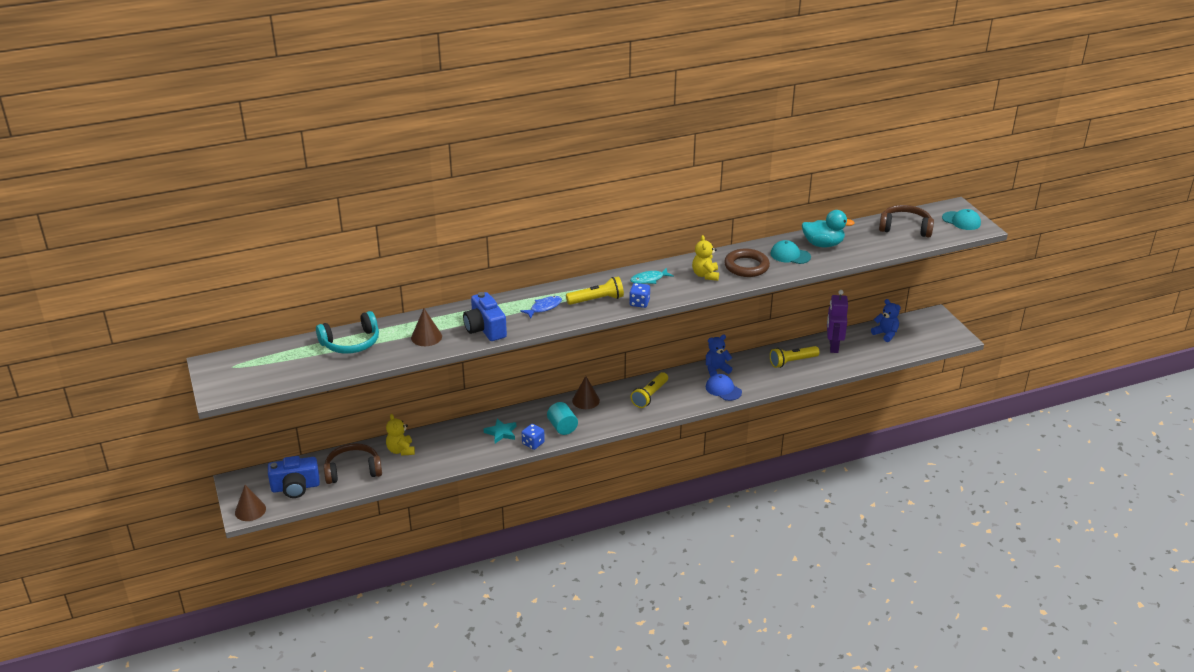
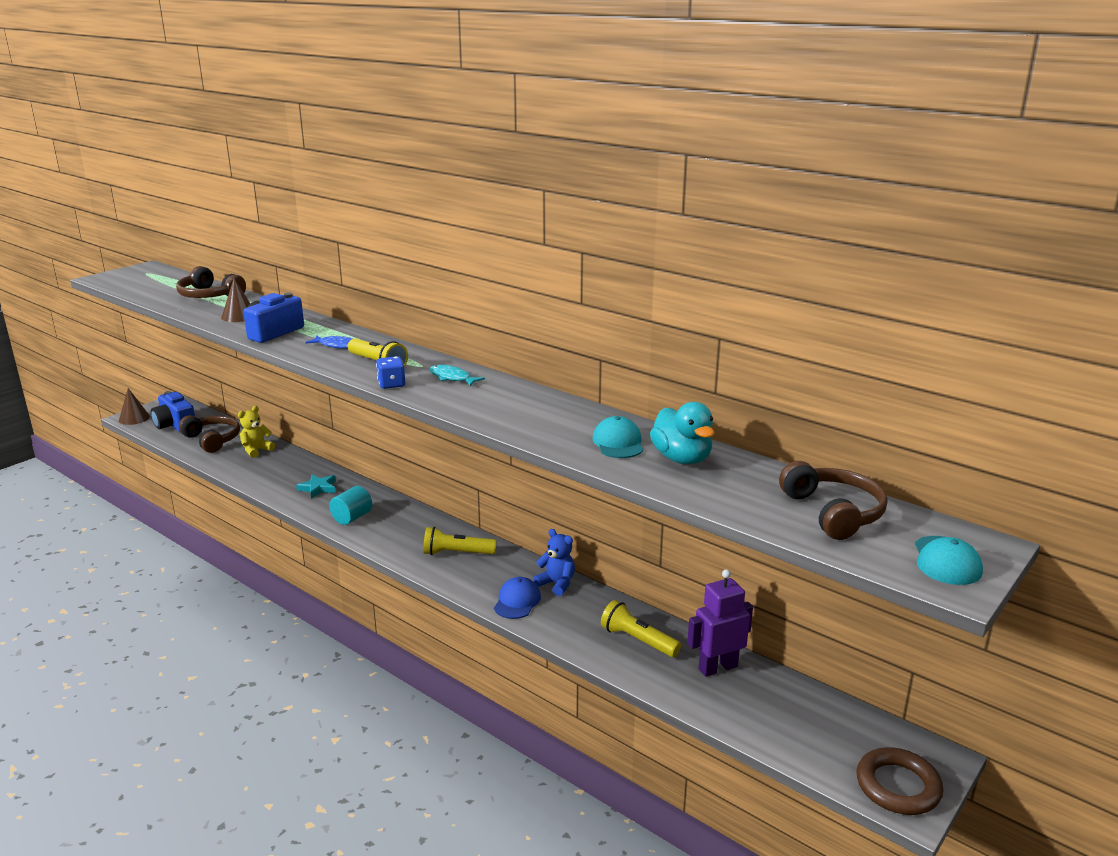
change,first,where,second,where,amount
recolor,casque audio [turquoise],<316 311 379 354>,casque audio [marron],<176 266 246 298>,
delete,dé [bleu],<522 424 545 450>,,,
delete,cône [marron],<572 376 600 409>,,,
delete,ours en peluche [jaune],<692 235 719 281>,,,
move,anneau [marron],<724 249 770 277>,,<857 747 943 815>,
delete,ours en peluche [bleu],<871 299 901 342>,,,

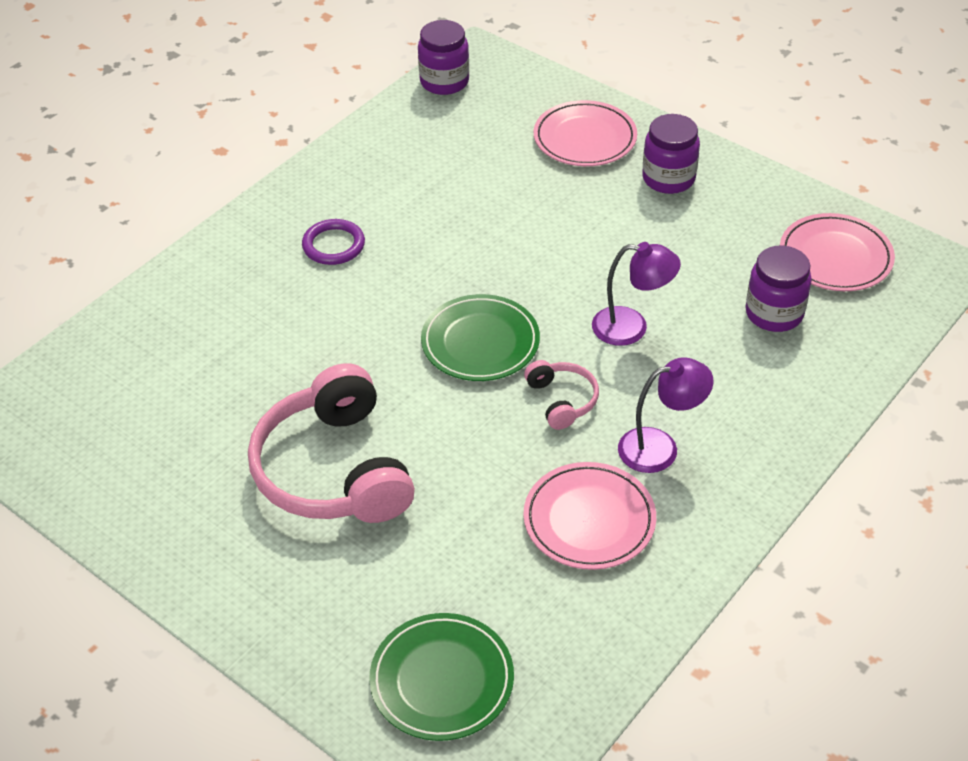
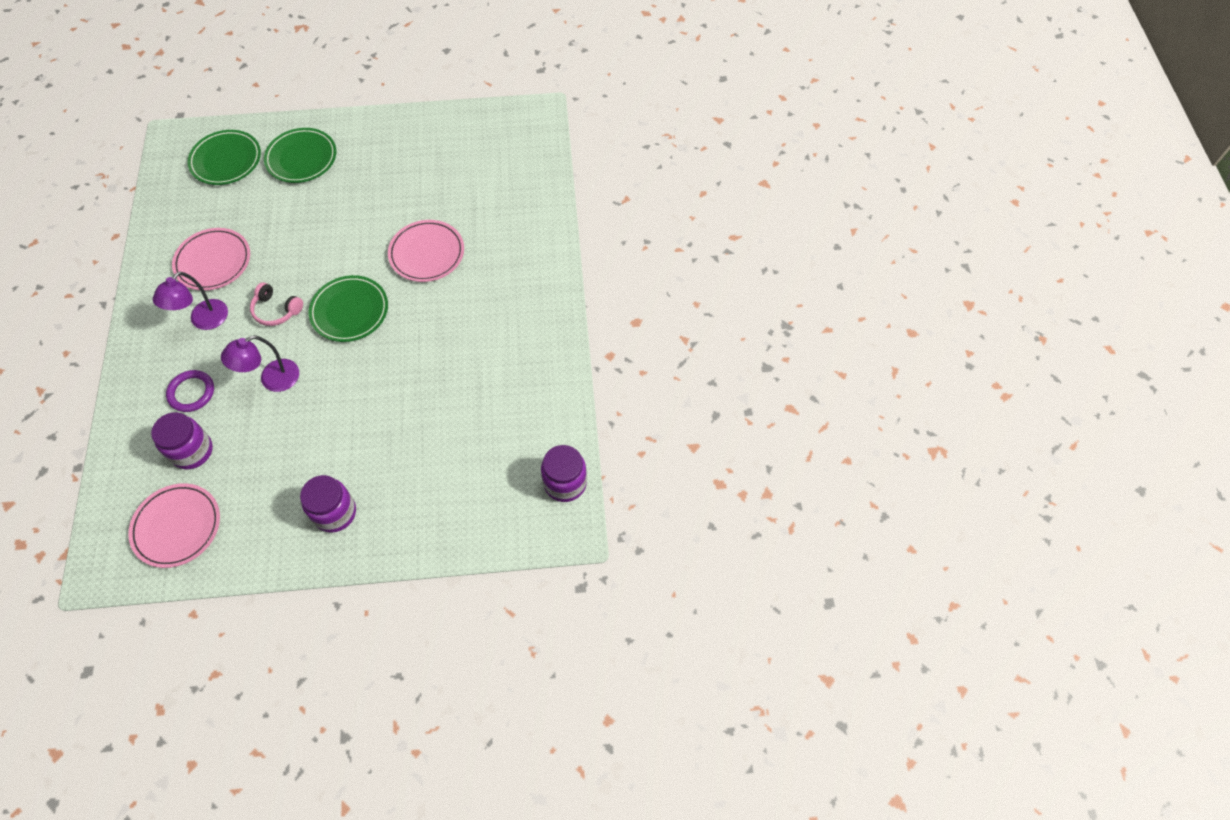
change,first,where,second,where,amount
delete,casque audio [rose],<248 363 415 523>,,,
move,anneau [violet],<302 219 365 265>,,<166 370 214 412>,
move,assiette [rose],<534 100 637 166>,,<388 220 464 282>,
insert,,,assiette [vert],<264 128 336 183>,

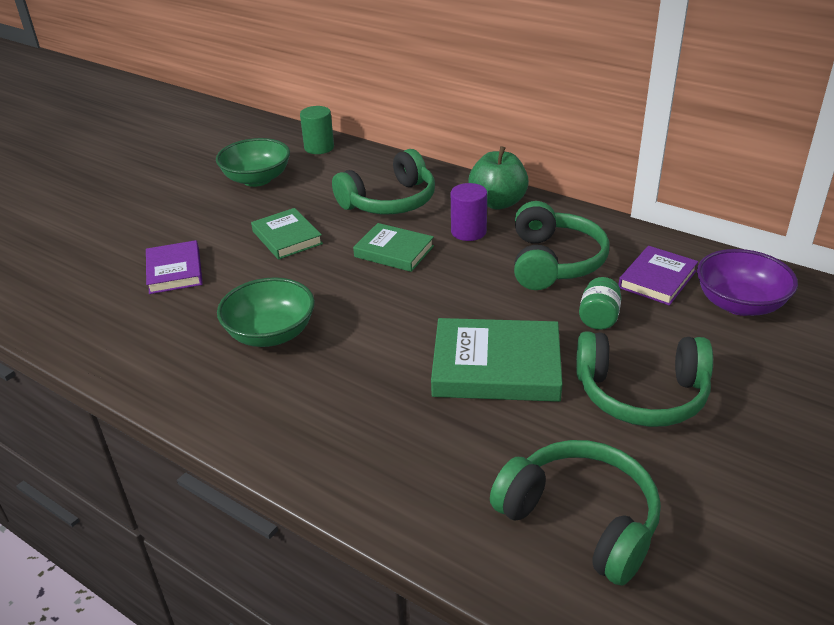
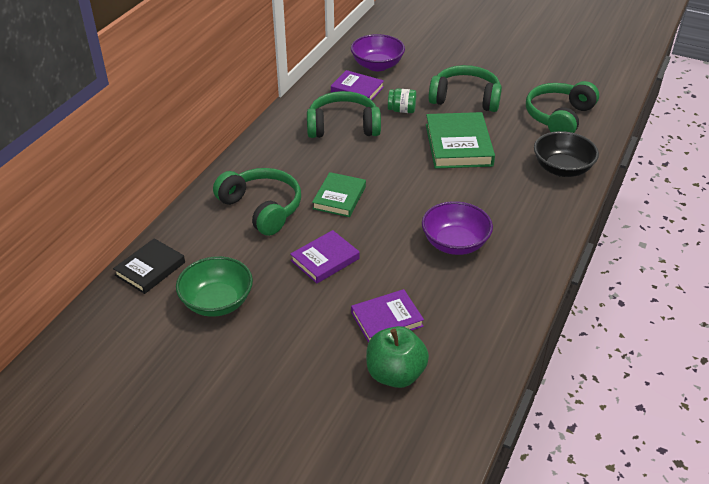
change,first,where,second,where,amount
recolor,bol [vert],<217 277 315 347>,bol [violet],<422 201 493 255>,
recolor,livre [vert],<251 208 323 260>,livre [violet],<290 230 360 283>,
replace,cylindre [vert],<300 106 334 154>,livre [noir],<113 238 185 294>,
delete,cylindre [violet],<451 183 487 241>,,,
move,pomme [vert],<469 146 529 210>,,<366 326 429 388>,
rotate,casque audio [vert],<576 331 713 427>,,<428 65 502 112>,75 degrees counterclockwise
insert,,,bol [noir],<534 131 599 177>,

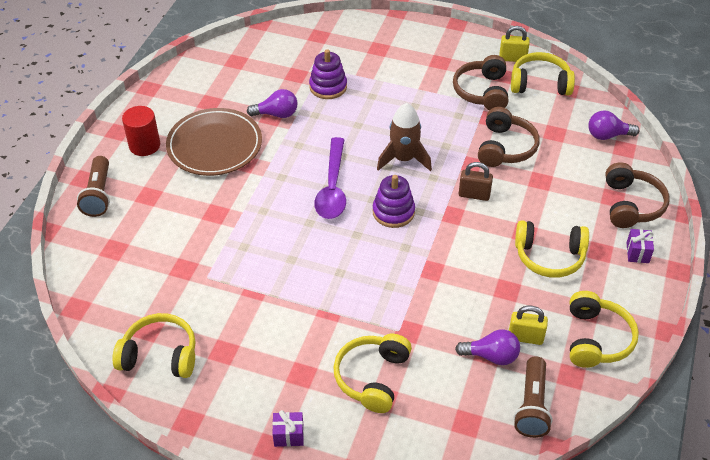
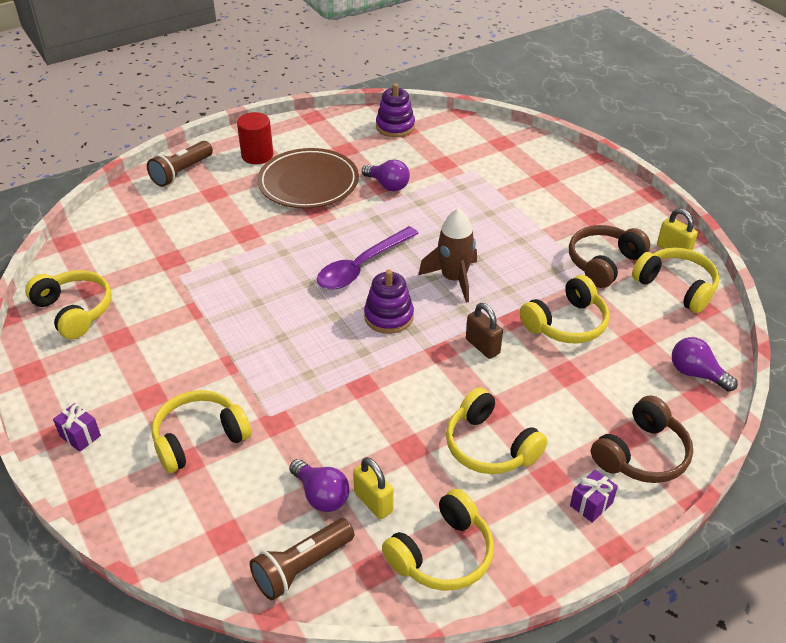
change,first,where,second,where,amount
move,jouet à empiler [violet],<309 49 347 99>,,<376 83 415 137>,
recolor,casque audio [marron],<478 107 539 167>,casque audio [jaune],<520 275 610 343>,

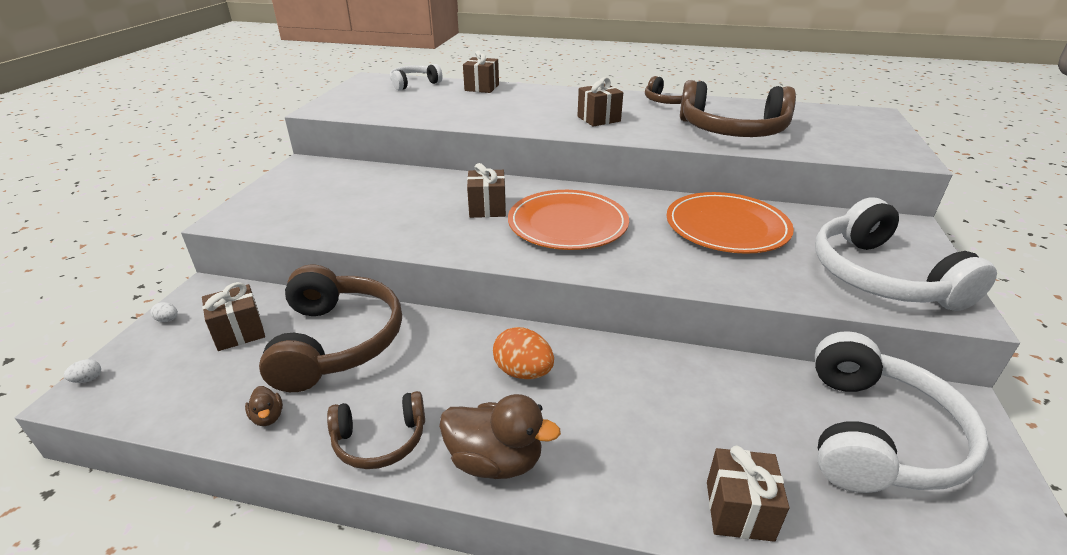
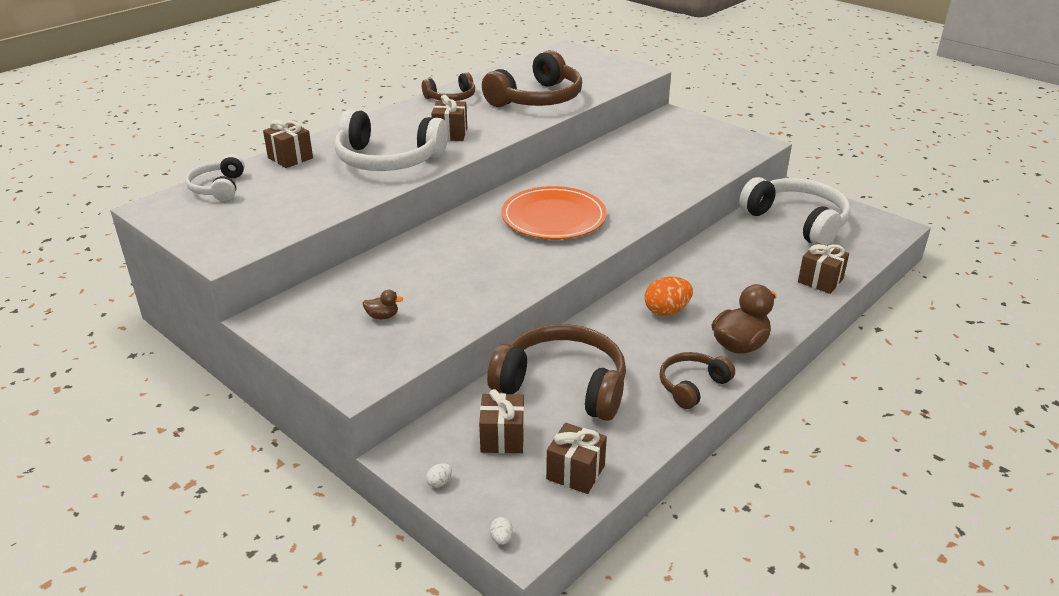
change,first,where,second,where,amount
move,canard [marron],<245 386 283 426>,,<363 290 403 319>,
rotate,casque audio [marron],<327 391 425 469>,,<660 352 735 409>,150 degrees counterclockwise
move,cadeau [marron],<467 163 506 218>,,<546 423 607 494>,
delete,assiette [orange],<667 192 794 254>,,,
move,casque audio [blanc],<815 198 997 311>,,<335 110 448 171>,

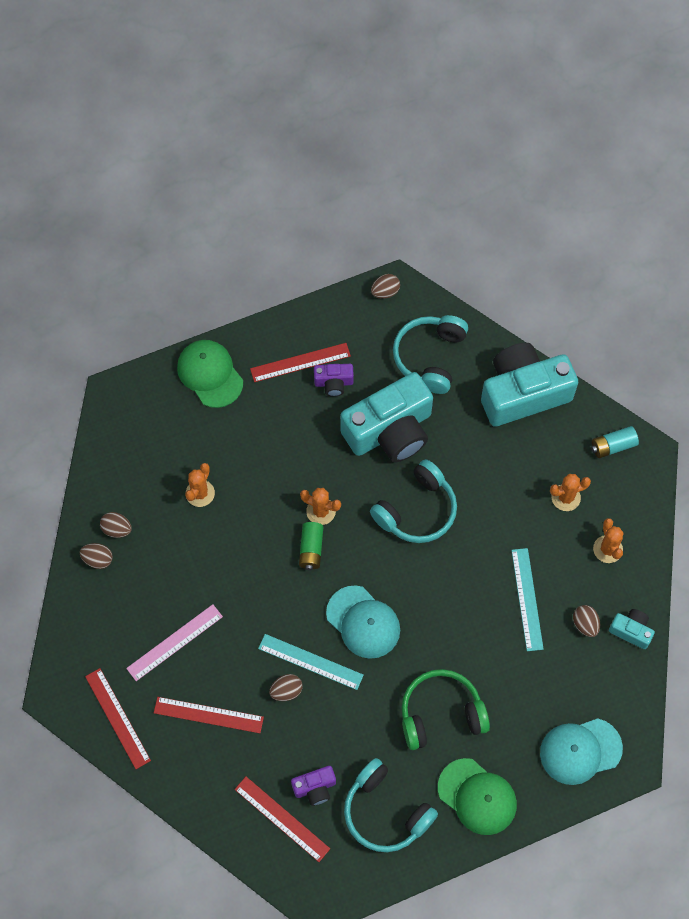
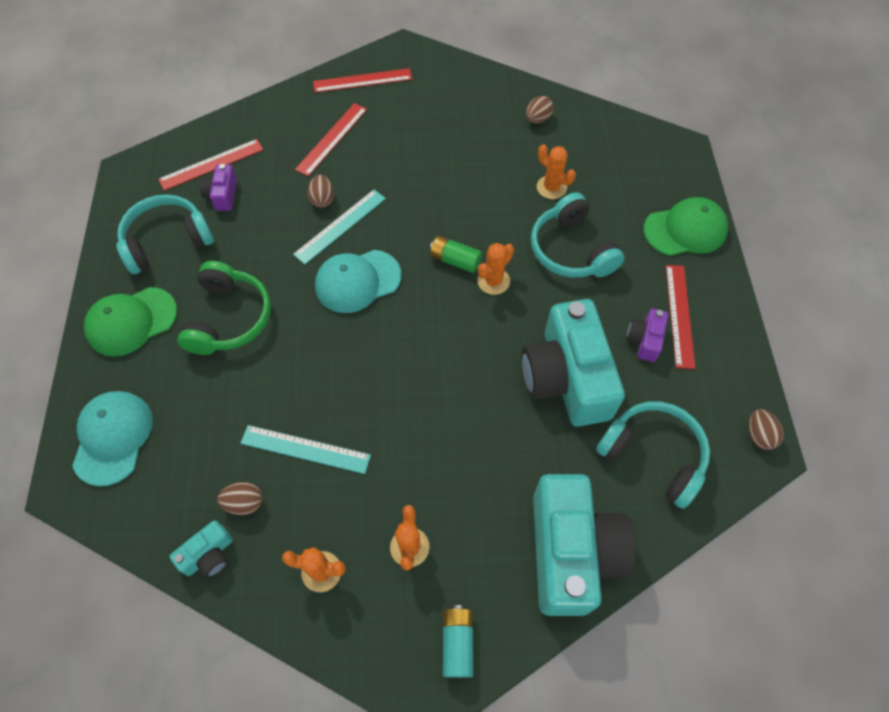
change,first,where,second,where,amount
delete,œuf [marron],<80 543 113 569>,,,
delete,règle [rose],<126 604 223 681>,,,
move,casque audio [turquoise],<370 459 457 543>,,<531 192 625 278>,

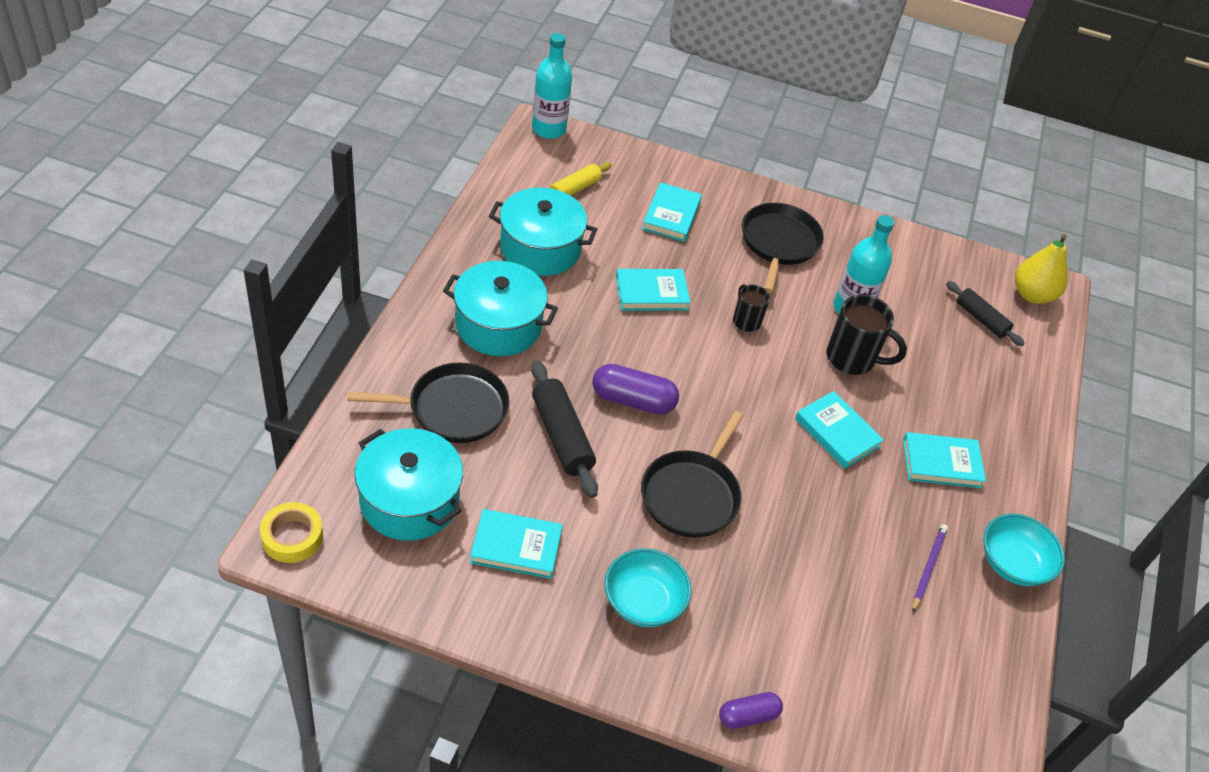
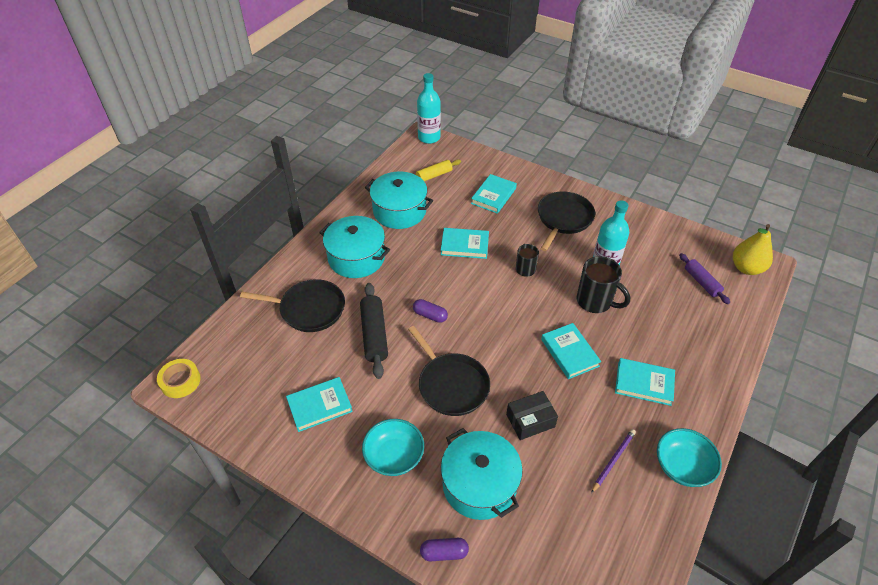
change,first,where,second,where,amount
move,marmite [turquoise],<355 428 463 541>,,<441 428 523 520>,
rotate,livre [turquoise],<470 509 563 579>,,<286 377 353 432>,45 degrees counterclockwise
resize,gélule [violet],<592 364 679 415>,,<413 299 448 323>,x0.62
rotate,poêle [noir],<641 411 744 538>,,<408 326 490 416>,75 degrees counterclockwise
recolor,rouleau à pâtisserie [noir],<946 281 1025 346>,rouleau à pâtisserie [violet],<679 253 730 304>,
insert,,,boîte [noir],<506 391 558 440>,

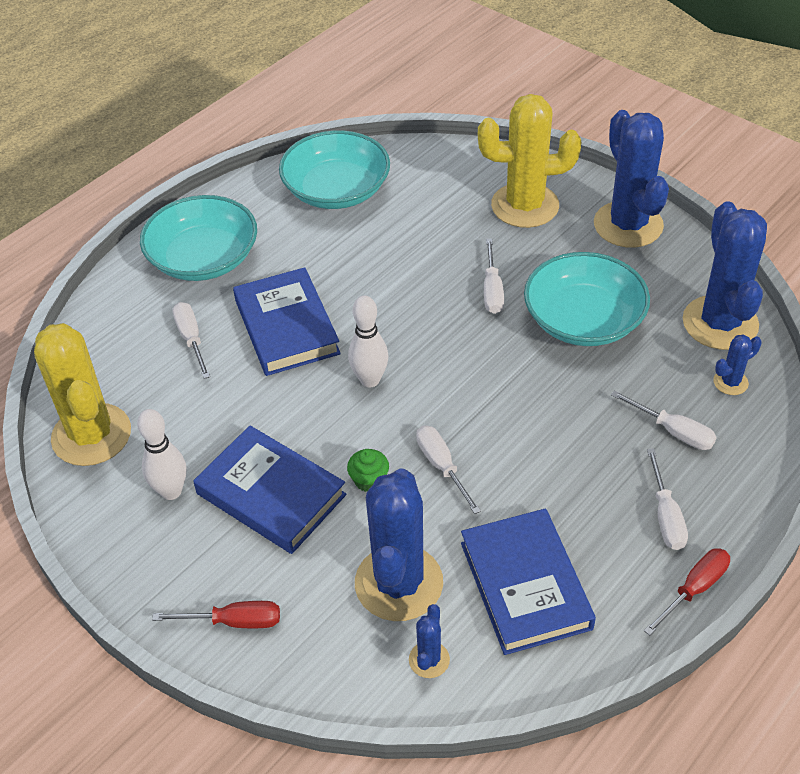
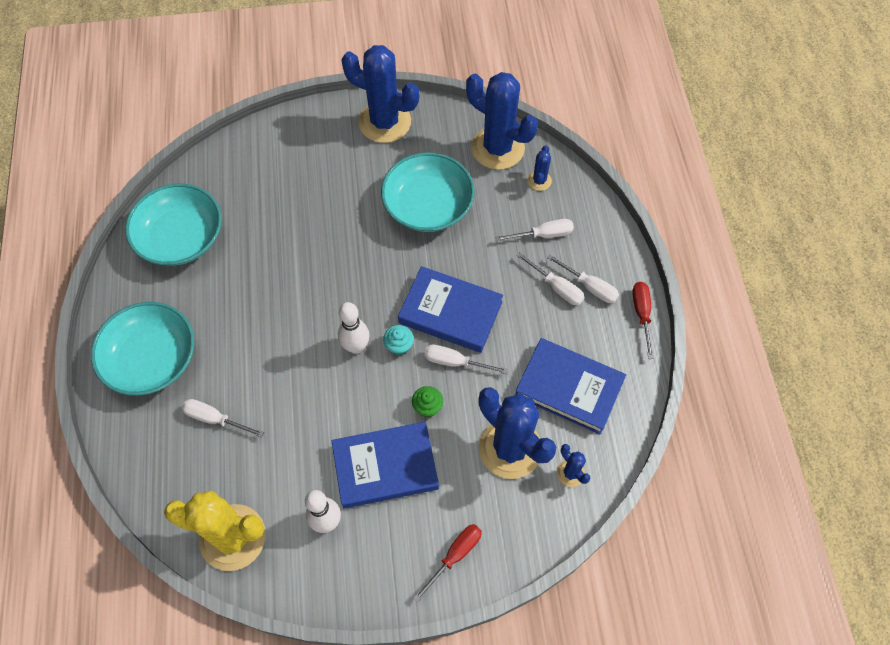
change,first,where,second,where,amount
move,livre [bleu],<233 267 341 376>,,<398 266 503 353>,
delete,cactus [jaune],<478 94 581 228>,,,
move,tournevis [blanc],<484 239 504 314>,,<516 252 585 305>,
insert,,,muffin [turquoise],<383 325 414 355>,

